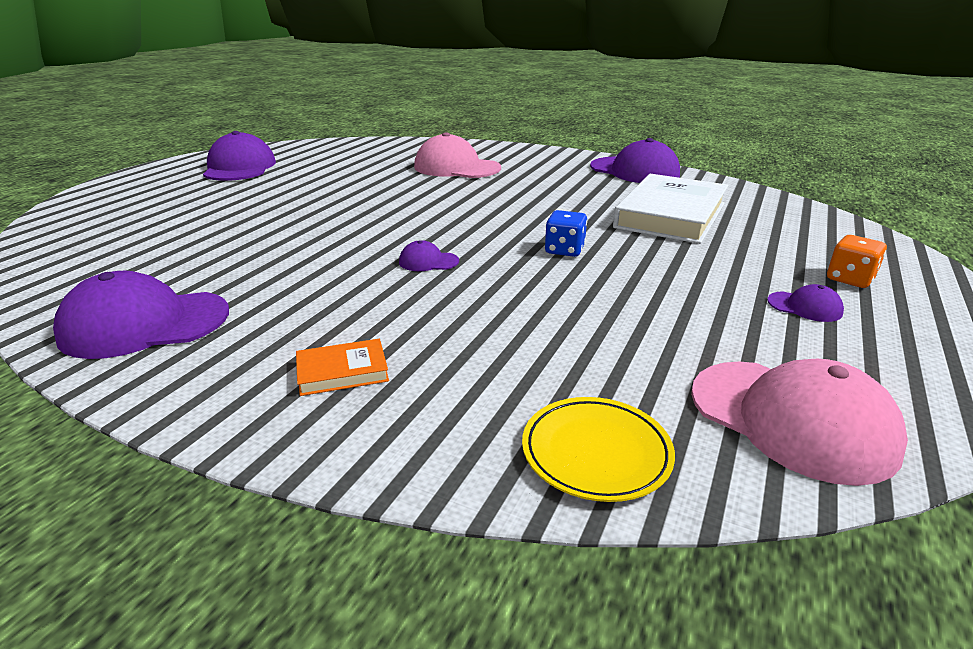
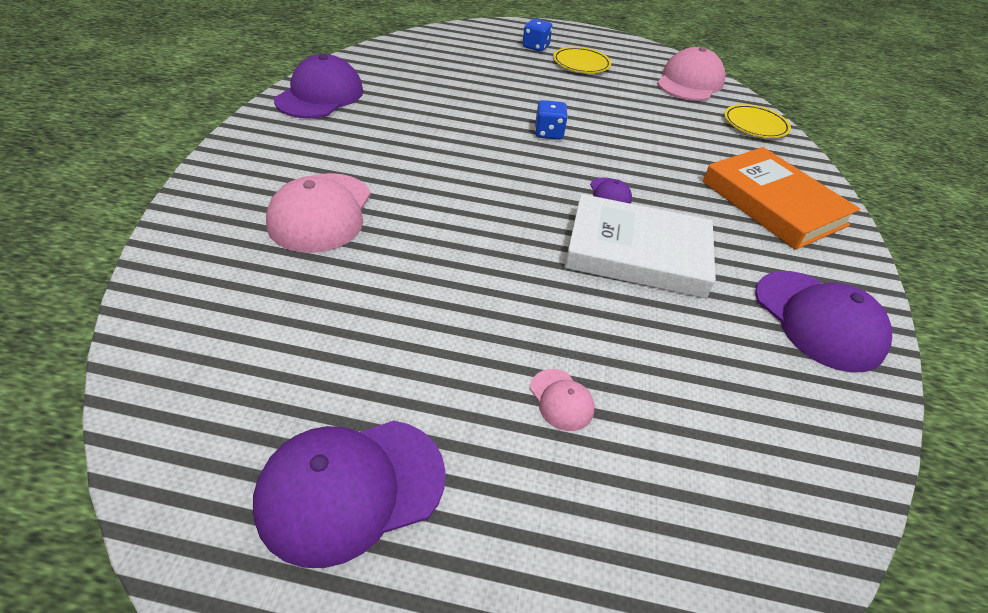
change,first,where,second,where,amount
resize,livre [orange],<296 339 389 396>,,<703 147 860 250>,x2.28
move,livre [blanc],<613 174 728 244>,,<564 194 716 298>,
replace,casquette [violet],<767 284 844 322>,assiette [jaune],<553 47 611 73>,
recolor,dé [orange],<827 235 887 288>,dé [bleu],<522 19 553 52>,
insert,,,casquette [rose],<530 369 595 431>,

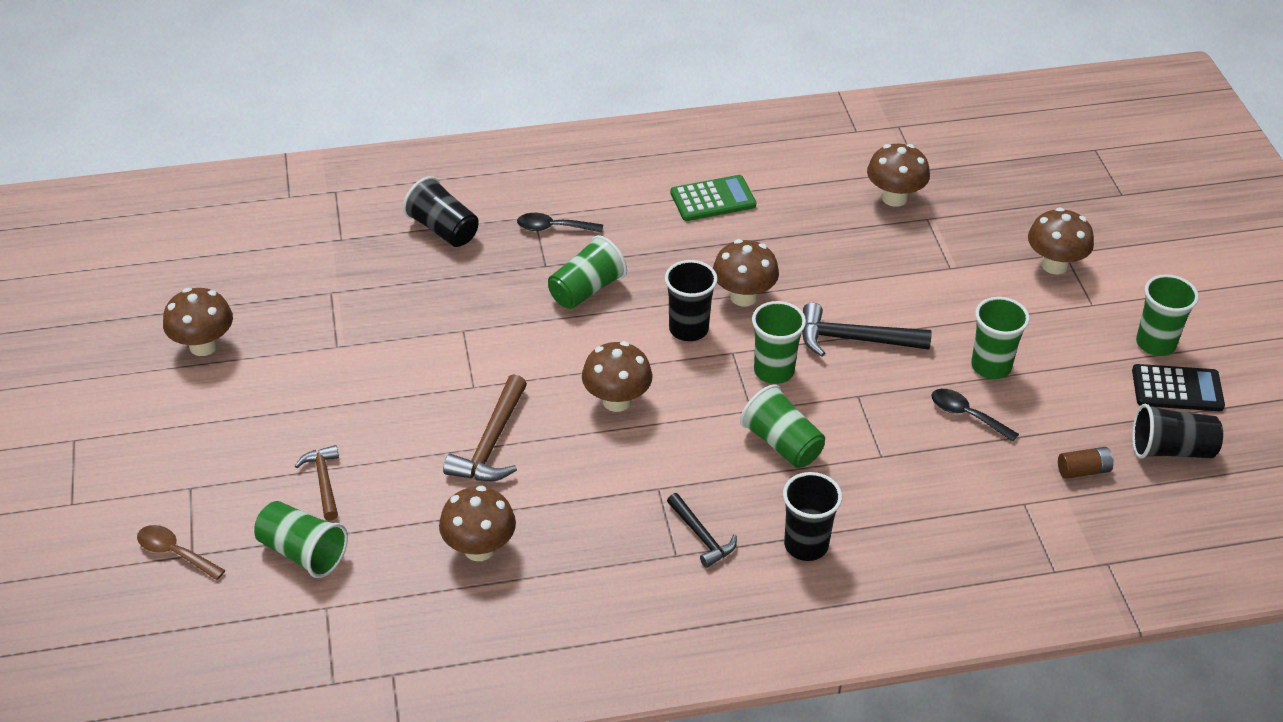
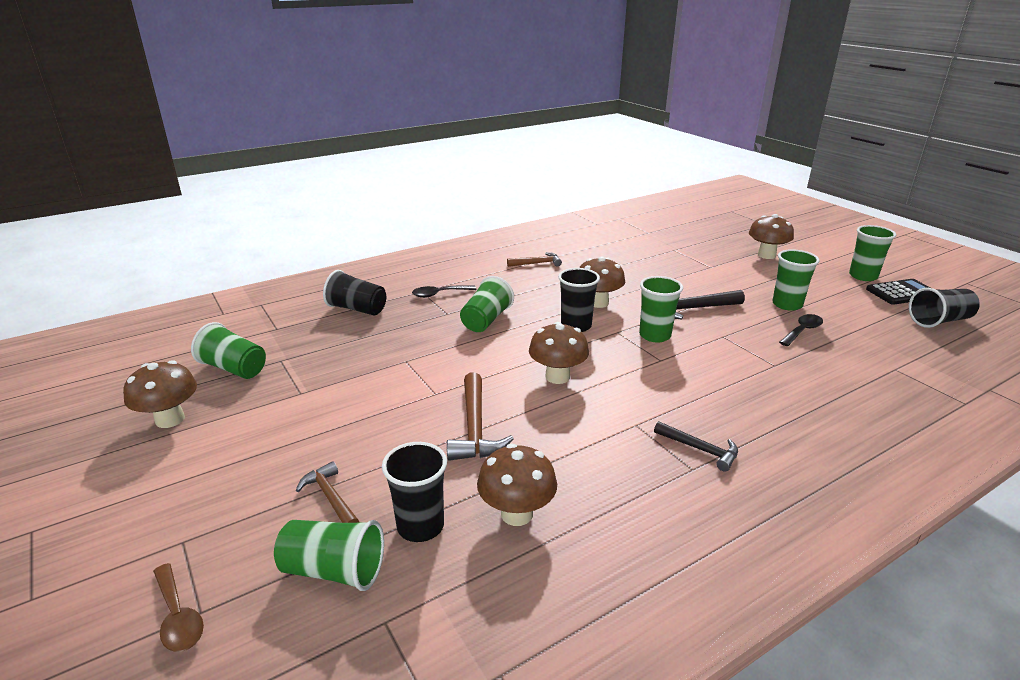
change,first,where,second,where,amount
rotate,cuillère [marron],<137 525 226 580>,,<153 563 204 652>,135 degrees counterclockwise
replace,calculatrice [vert],<670 175 756 221>,marteau [marron],<507 252 562 267>,
move,gobelet [vert],<740 384 825 468>,,<191 322 266 379>,
move,gobelet [noir],<783 472 842 561>,,<382 442 447 542>,
delete,champignon [marron],<867 144 930 207>,,,
rotate,cuillère [noir],<932 389 1019 442>,,<779 314 823 346>,120 degrees clockwise
delete,pile [marron],<1058 447 1114 479>,,,

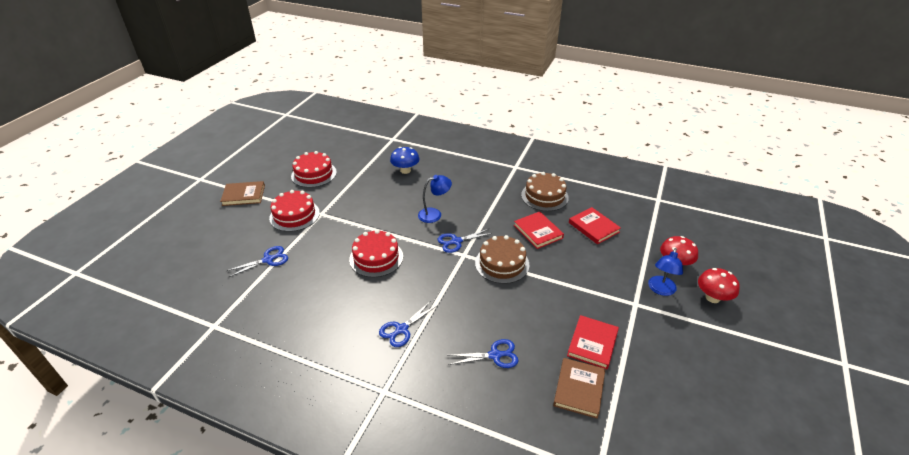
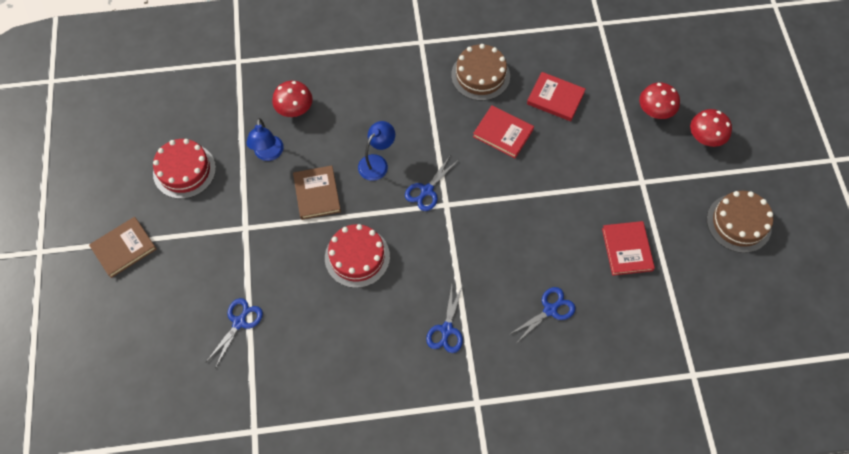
change,first,where,second,where,amount
delete,gâteau [rouge],<269 190 320 232>,,,
recolor,champignon [bleu],<390 147 420 174>,champignon [rouge],<272 81 313 117>,
move,gâteau [marron],<475 235 529 284>,,<707 191 773 253>,
move,livre [marron],<553 358 605 419>,,<293 166 341 220>,
move,lampe [bleu],<648 248 683 296>,,<246 118 284 161>,

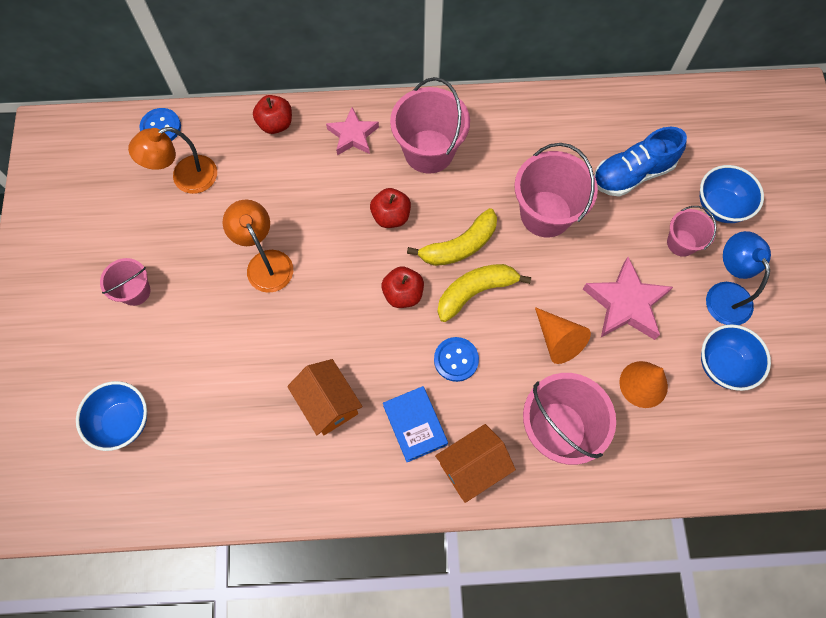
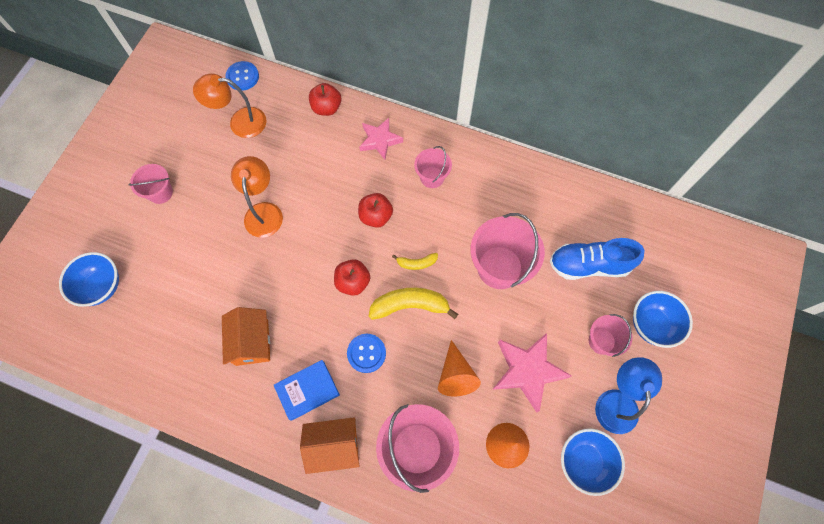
change,first,where,second,where,amount
rotate,livre [bleu],<383 386 448 462>,,<274 360 340 421>,60 degrees clockwise
resize,seau [rose],<390 77 470 174>,,<414 146 452 188>,x0.56
resize,banane [jaune],<407 208 497 266>,,<392 253 438 270>,x0.54

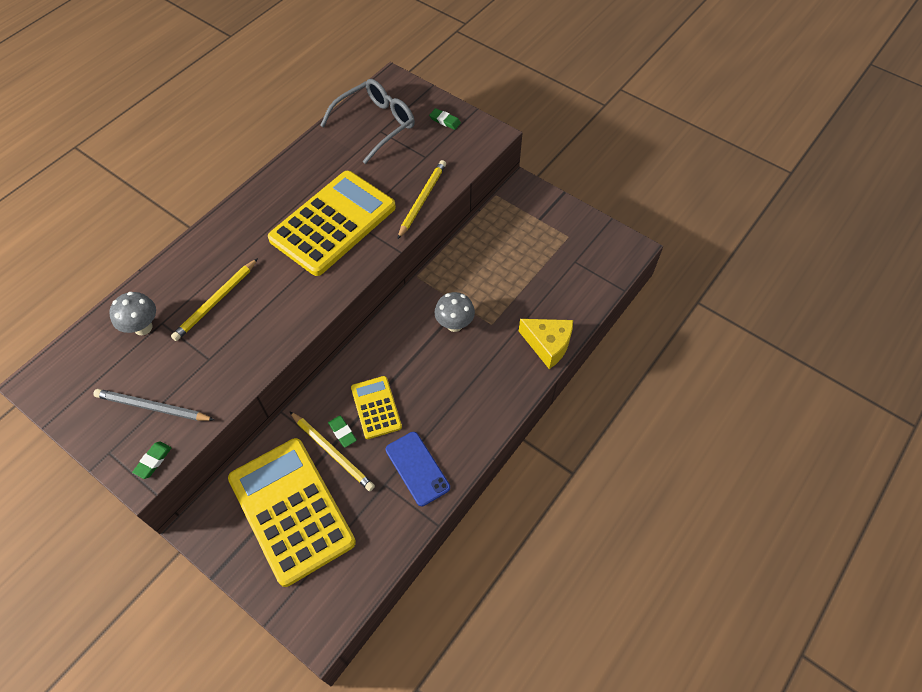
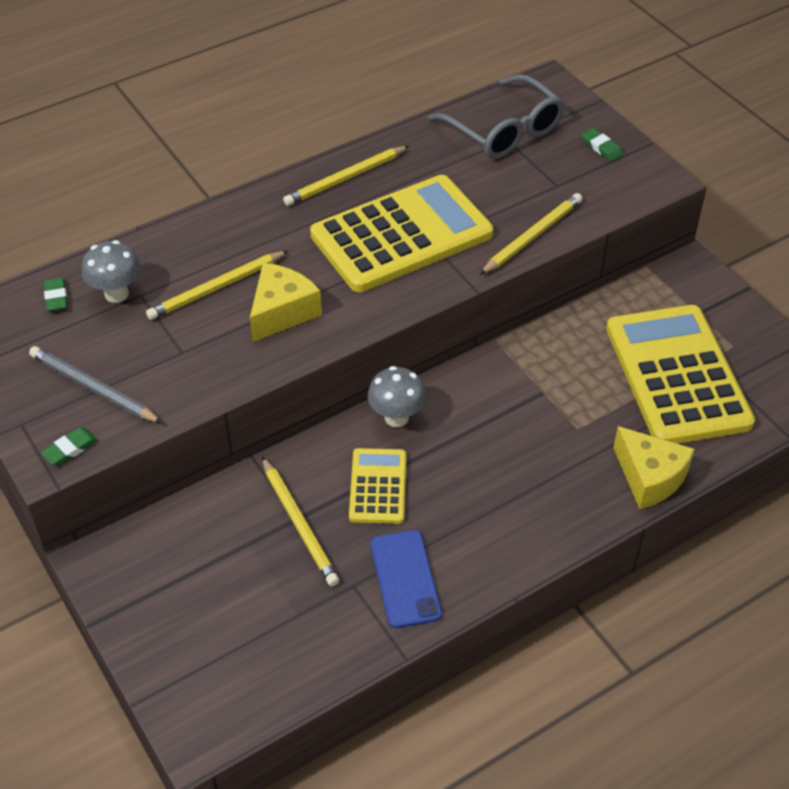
change,first,where,second,where,amount
move,calculatrice [jaune],<228 438 356 587>,,<606 305 755 444>,
rotate,lunettes [gris],<320 79 415 164>,,<428 74 565 159>,75 degrees clockwise
move,gomme [vert],<328 416 357 448>,,<44 278 67 311>,
move,champignon [gris],<434 292 475 332>,,<368 366 426 427>,
insert,,,fromage [jaune],<250 263 322 342>,
insert,,,crayon [jaune],<283 146 409 206>,

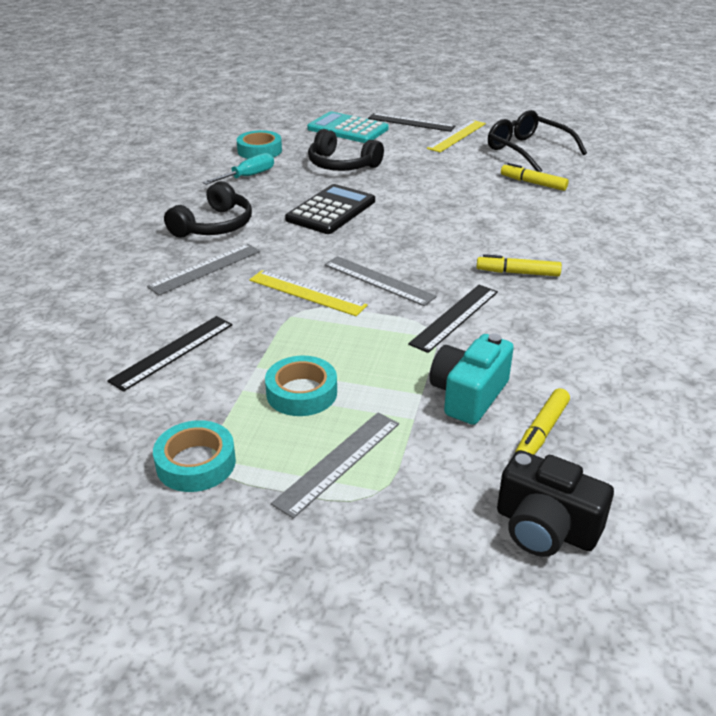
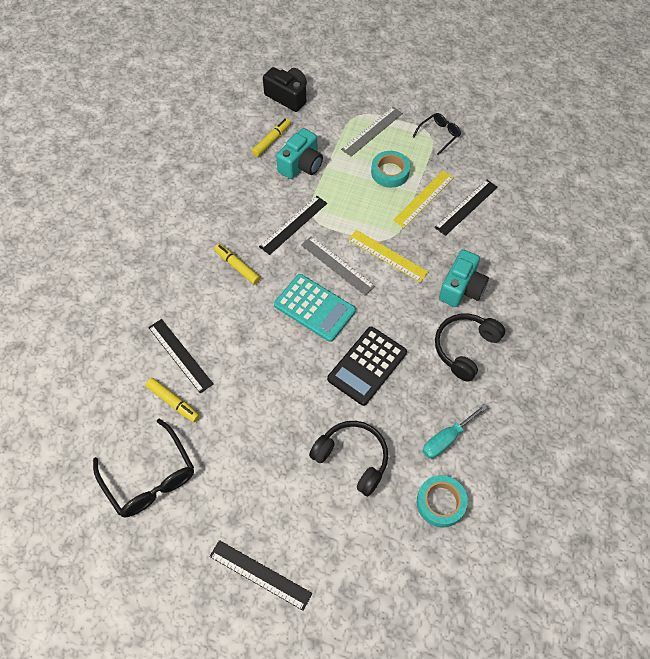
change,first,where,second,where,amount
replace,règle [gris],<147 244 260 295>,appareil photo [turquoise],<439 250 489 307>,
replace,ruban adhésif [turquoise],<153 420 236 492>,lunettes [noir],<413 113 461 155>,
move,calculatrice [turquoise],<307 111 389 143>,,<274 274 356 342>,
move,règle [jaune],<427 120 486 153>,,<393 170 454 228>,
rotate,feutre [jaune],<476 254 562 276>,,<214 244 260 285>,150 degrees counterclockwise
insert,,,règle [noir],<148 319 213 393>,

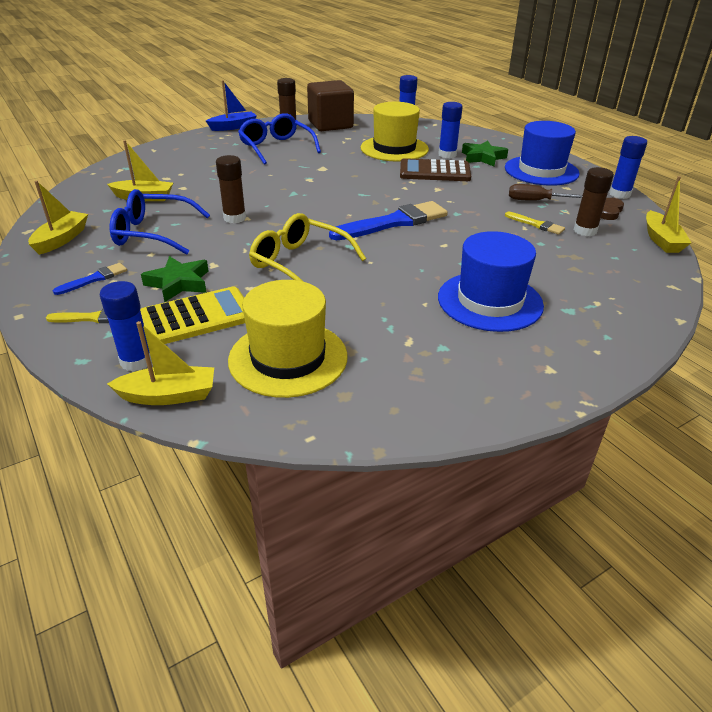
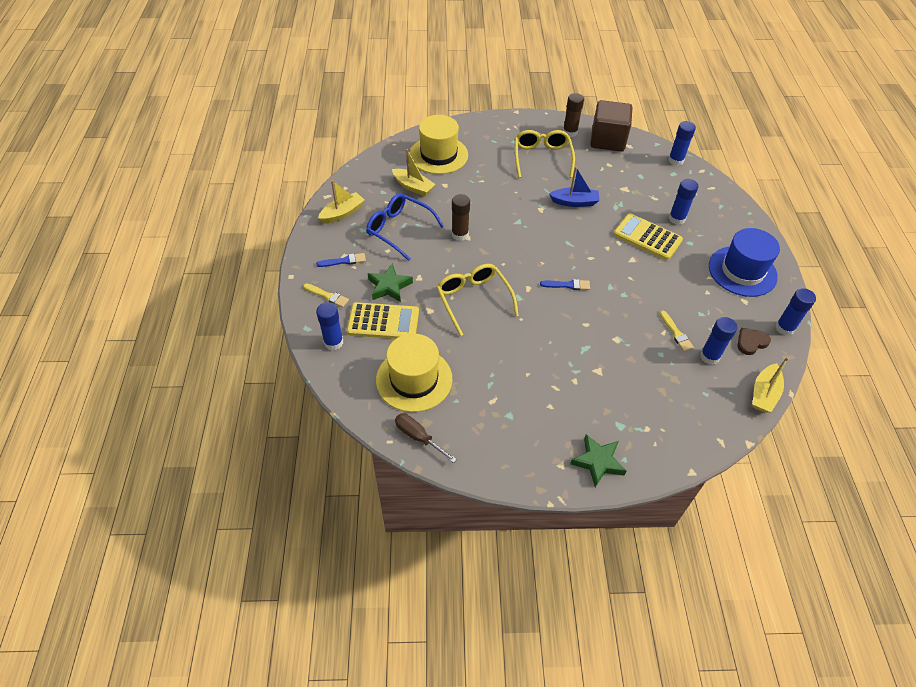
change,first,where,second,where,amount
delete,bateau [jaune],<107 321 214 405>,,,
move,bateau [bleu],<206 80 257 131>,,<549 167 600 207>,
recolor,lunettes [bleu],<238 113 321 165>,lunettes [jaune],<515 130 575 178>,
resize,pinceau [bleu],<329 201 448 240>,,<540 279 590 290>,x0.49
move,chapeau [jaune],<361 102 429 161>,,<410 115 468 174>,
recolor,calculatrice [marron],<400 158 471 181>,calculatrice [jaune],<613 213 683 260>,
delete,chapeau [bleu],<438 231 544 332>,,,
move,étoile [vert],<462 141 508 166>,,<570 434 626 487>,
move,tournevis [marron],<509 184 583 201>,,<395 413 457 463>,
recolor,bâton de colle [marron],<574 167 614 236>,bâton de colle [bleu],<700 317 737 365>,

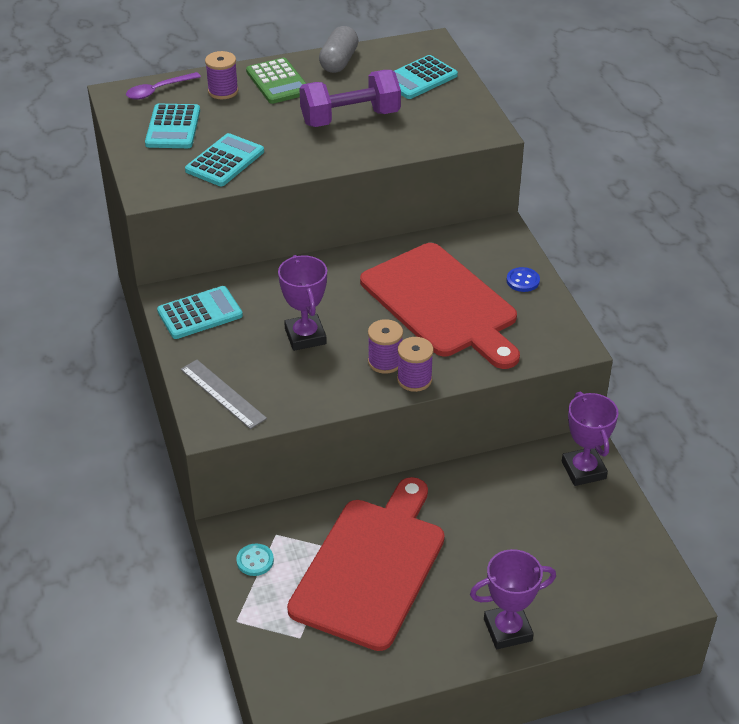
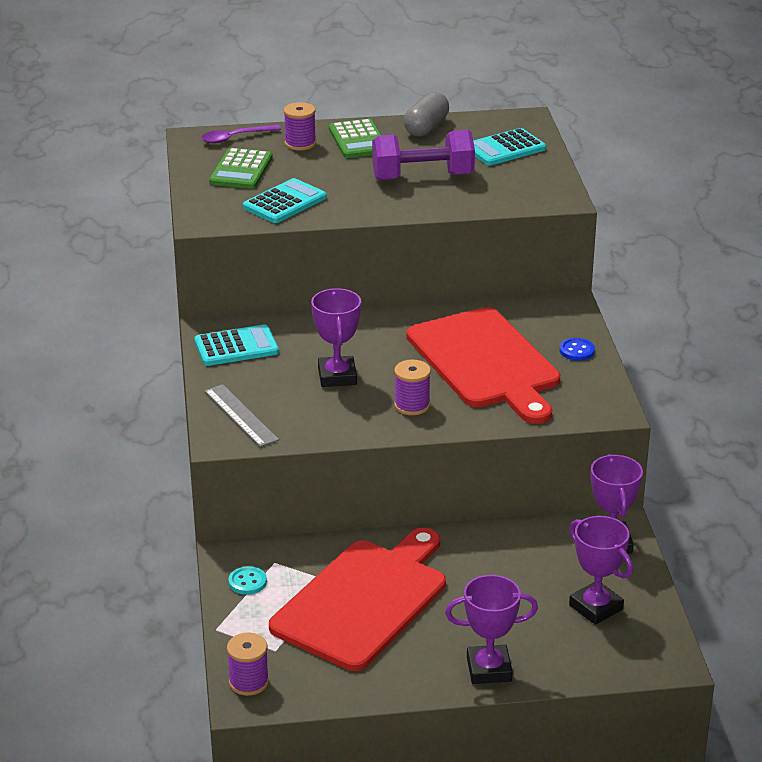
change,first,where,second,where,amount
recolor,calculatrice [turquoise],<145 104 200 148>,calculatrice [vert],<209 148 273 189>,
move,bobine [violet],<397 337 434 392>,,<227 633 269 696>,
insert,,,trophée [violet],<569 516 633 625>,

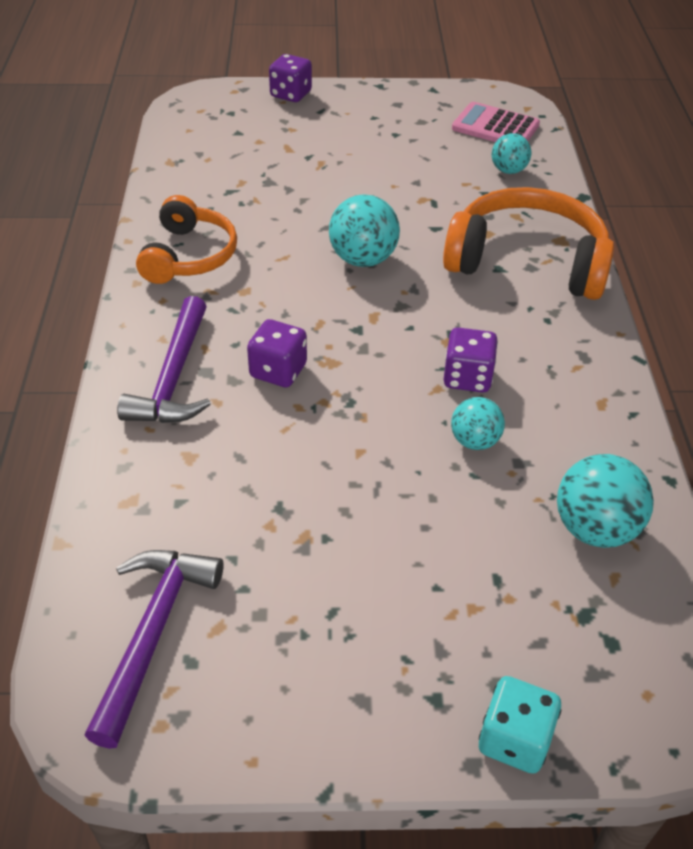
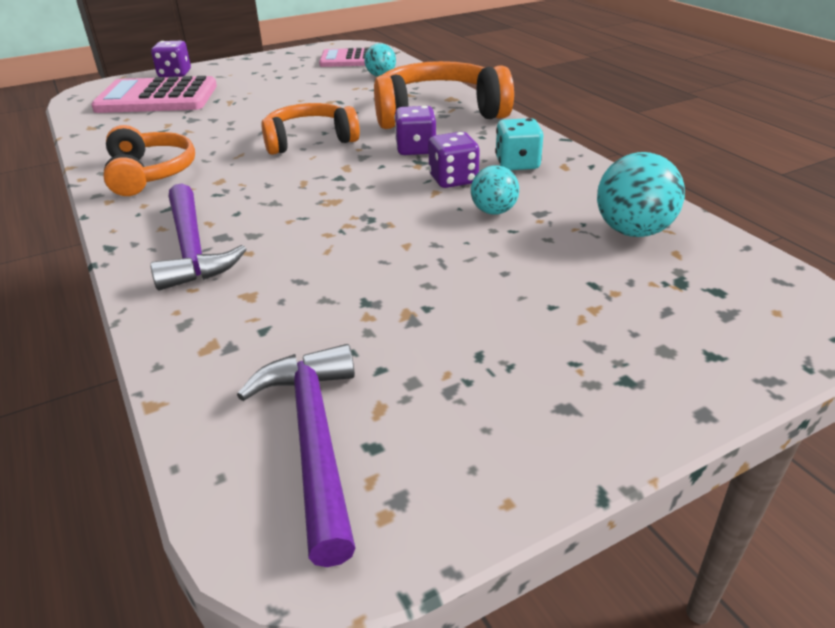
change,first,where,second,where,amount
move,dé [violet],<247 319 307 388>,,<394 106 436 155>,
replace,balle [turquoise],<329 194 400 267>,casque audio [orange],<261 103 360 155>,
move,dé [turquoise],<479 676 561 774>,,<495 118 543 170>,
insert,,,calculatrice [rose],<91 76 217 113>,

